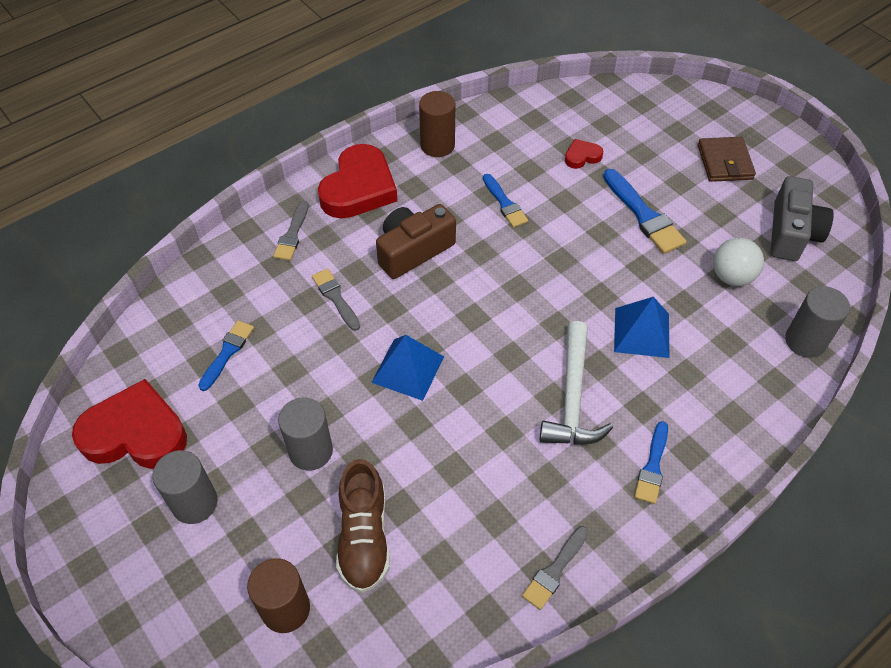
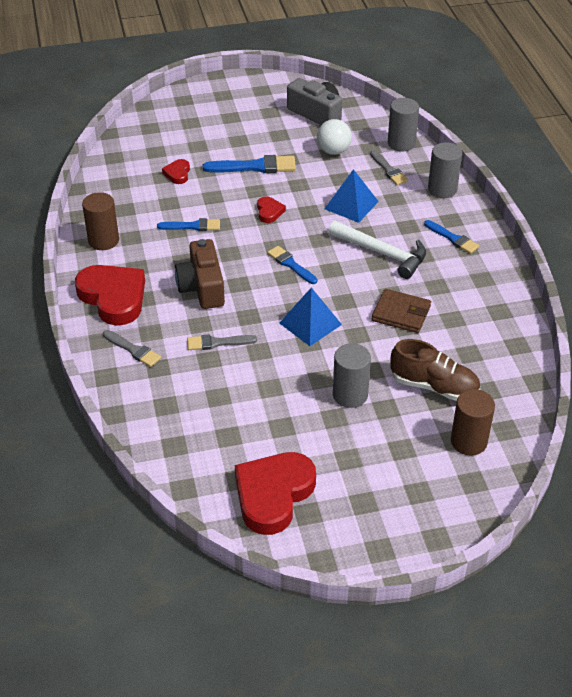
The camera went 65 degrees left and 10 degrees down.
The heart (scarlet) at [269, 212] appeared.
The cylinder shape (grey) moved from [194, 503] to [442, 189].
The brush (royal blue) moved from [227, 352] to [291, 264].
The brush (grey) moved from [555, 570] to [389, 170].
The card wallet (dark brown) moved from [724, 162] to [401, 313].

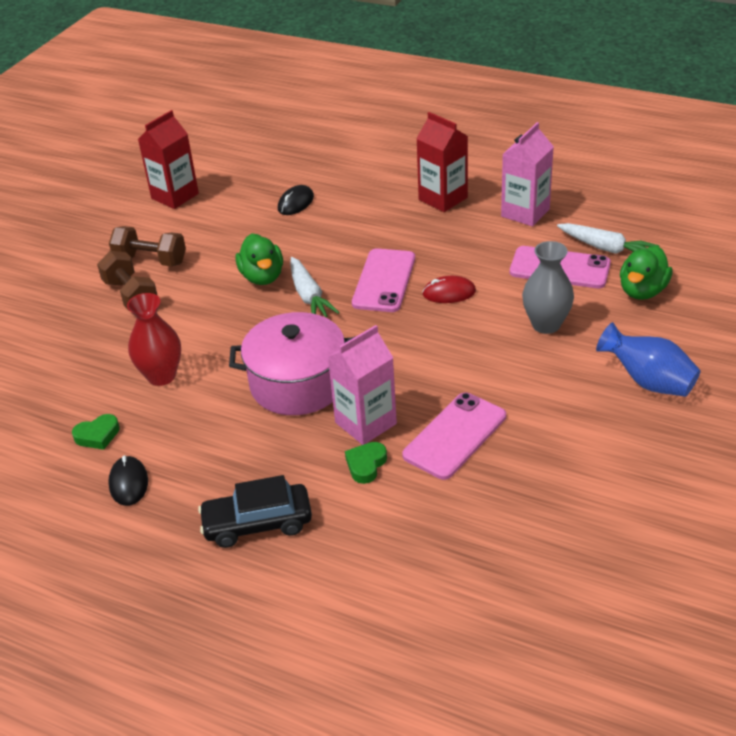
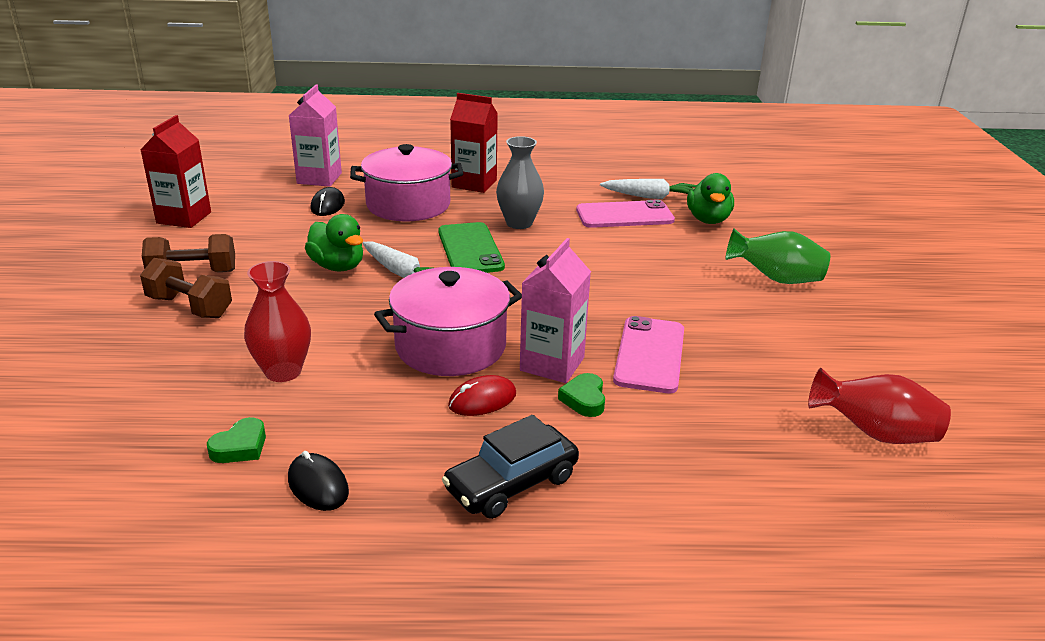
The camera went 30 degrees left and 10 degrees down.
The cooking pot (rosy) at [408, 205] appeared.
The vase (scarlet) at [874, 434] appeared.
The mouse (scarlet) moved from [449, 293] to [482, 400].
The milk carton (rosy) moved from [525, 213] to [319, 178].
The vase (grey) moved from [546, 324] to [519, 223].
The phone (rosy) at [384, 281] became the phone (leaf-green) at [470, 249].
The vase (royal blue) at [648, 381] became the vase (leaf-green) at [776, 279].

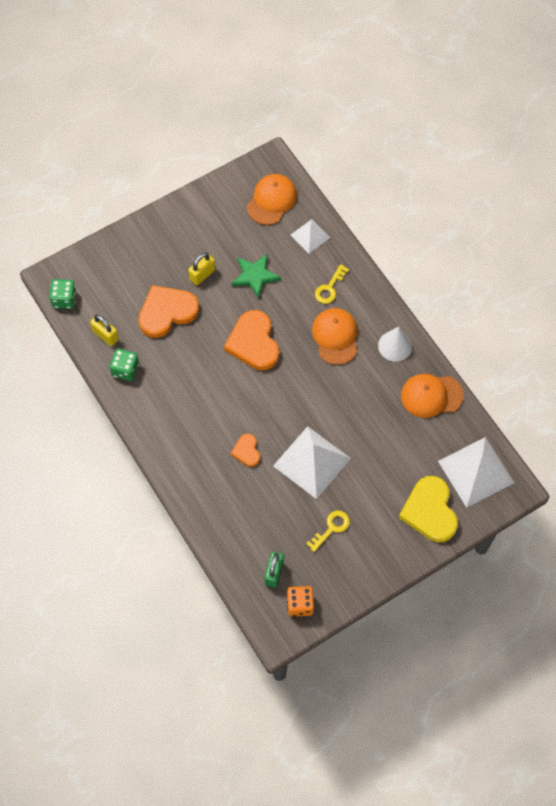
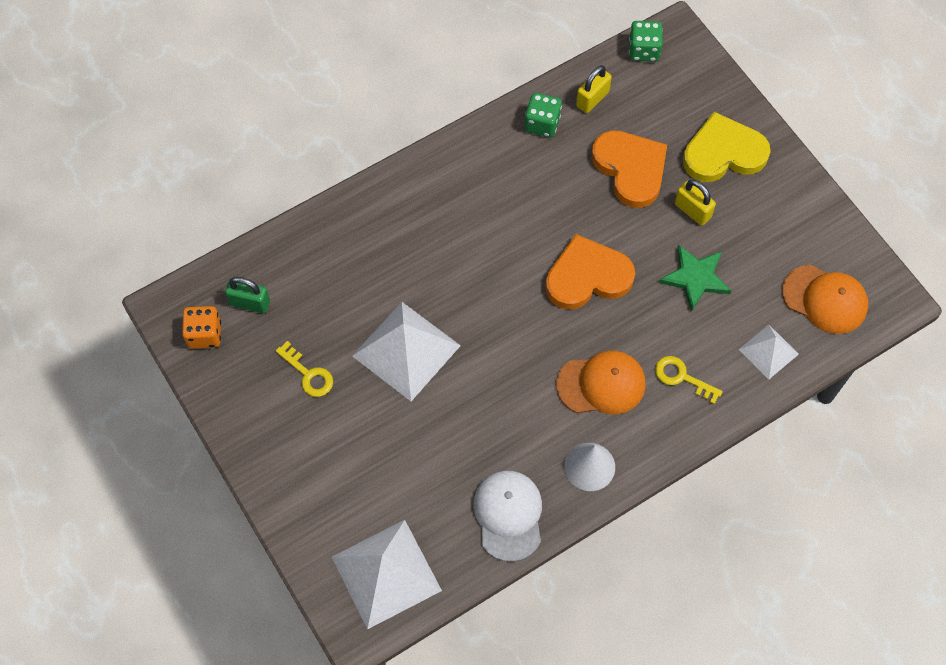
The camera went 90 degrees right and 0 degrees up.
The heart (bright orange) at [246, 451] disappeared.
The heart (bright yellow) moved from [430, 511] to [723, 153].
The peaked cap (bright orange) at [431, 396] became the peaked cap (snow-white) at [508, 515].

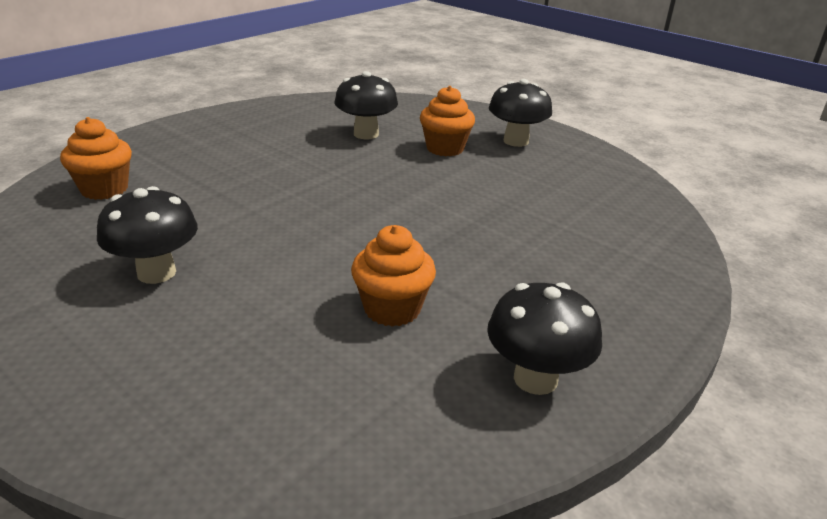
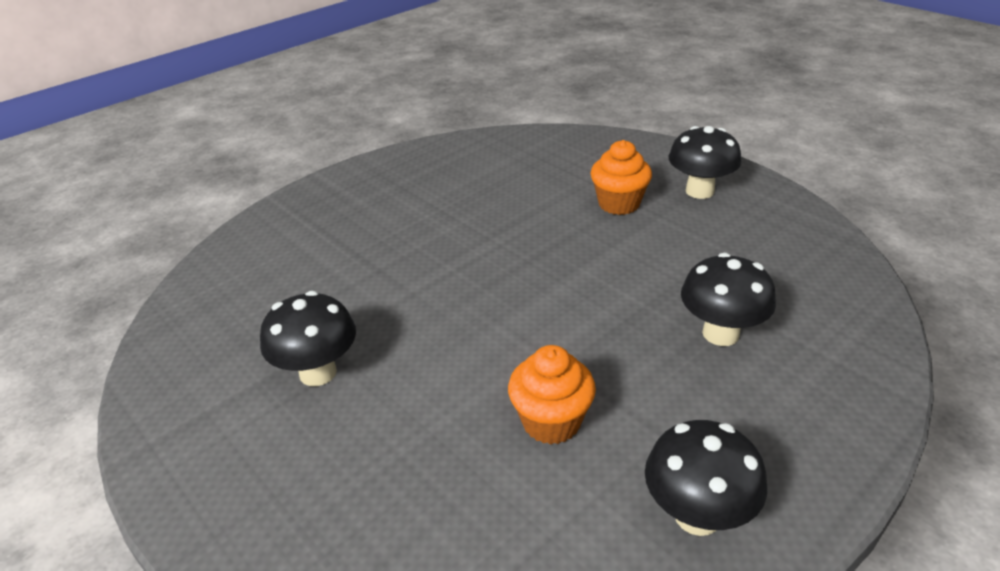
The camera went 10 degrees right and 5 degrees up.
The cupcake (bright orange) at [104, 189] disappeared.
The toadstool (ebony) moved from [366, 134] to [720, 333].

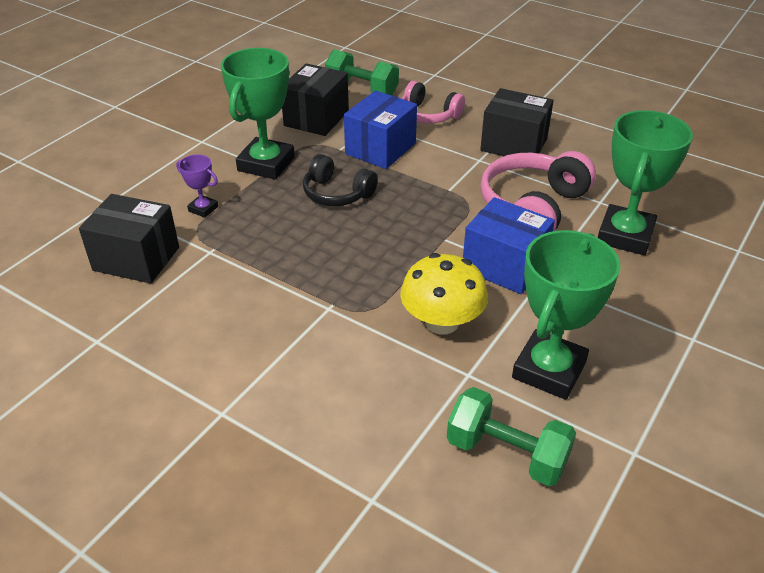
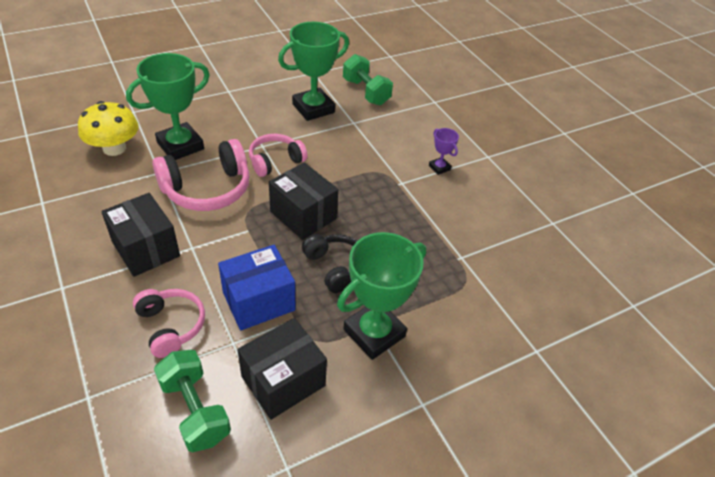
The camera went 155 degrees left and 5 degrees up.
The box (ebony) moved from [136, 259] to [303, 215].
The trophy (purple) moved from [203, 209] to [439, 168].
The toadstool (bright yellow) moved from [442, 322] to [114, 148].
The box (royal blue) at [504, 266] was replaced by the headphones (rosy) at [275, 161].

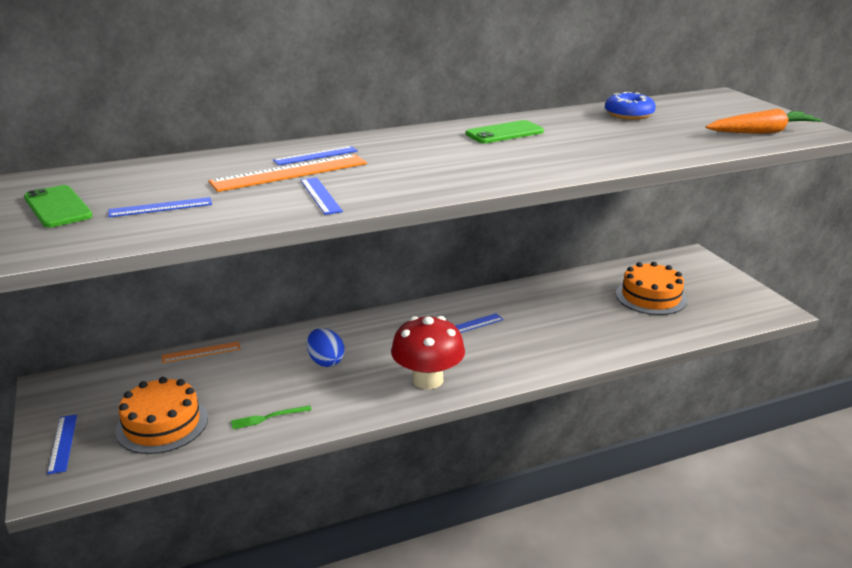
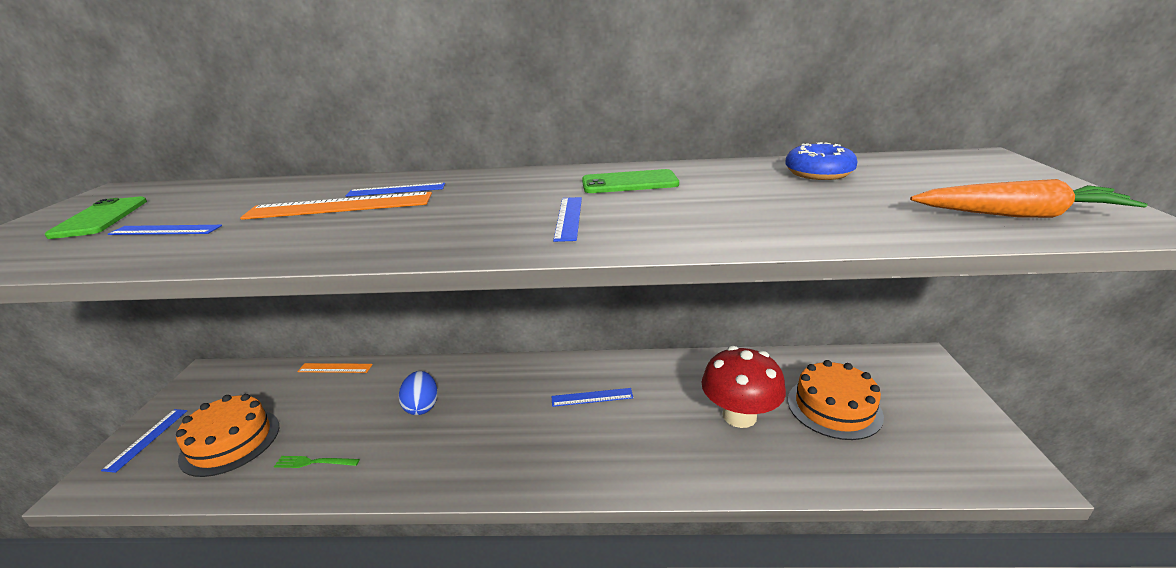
The camera went 25 degrees right and 0 degrees up.
The straightedge (royal blue) moved from [320, 195] to [568, 218].
The toadstool (scarlet) moved from [428, 380] to [739, 416].

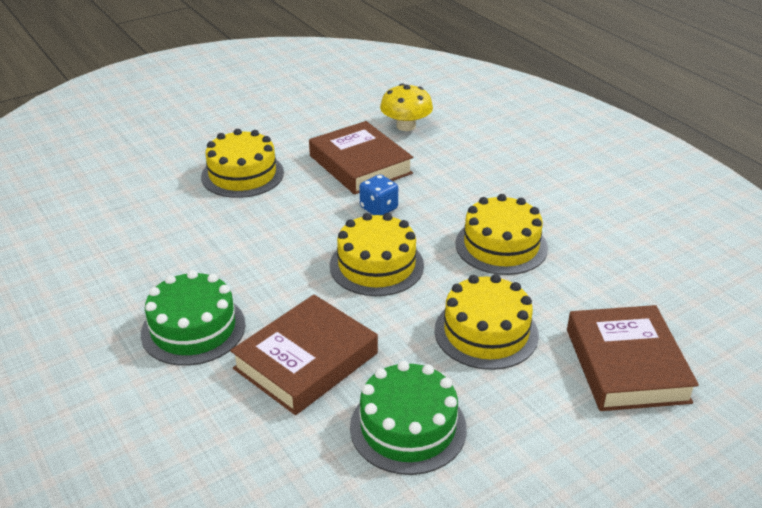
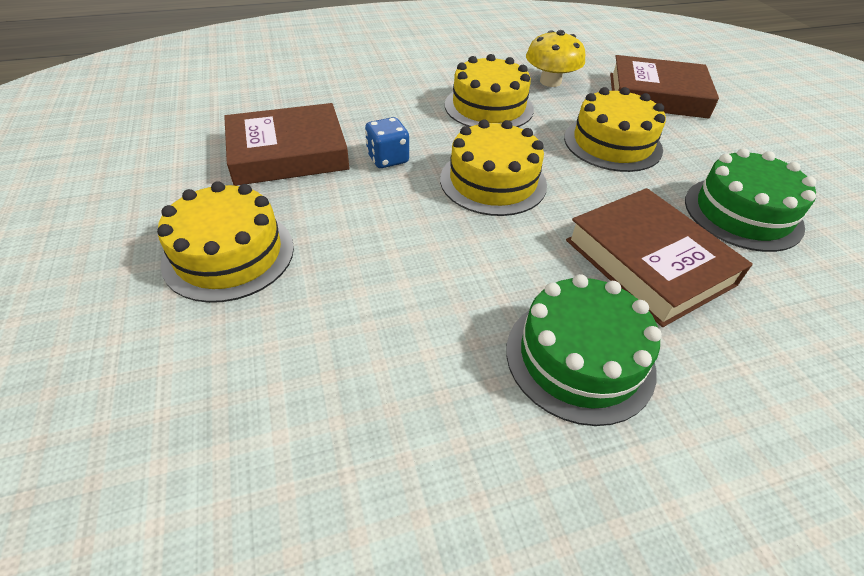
The camera went 75 degrees left and 10 degrees up.
The toadstool (bright yellow) moved from [406, 126] to [550, 81].

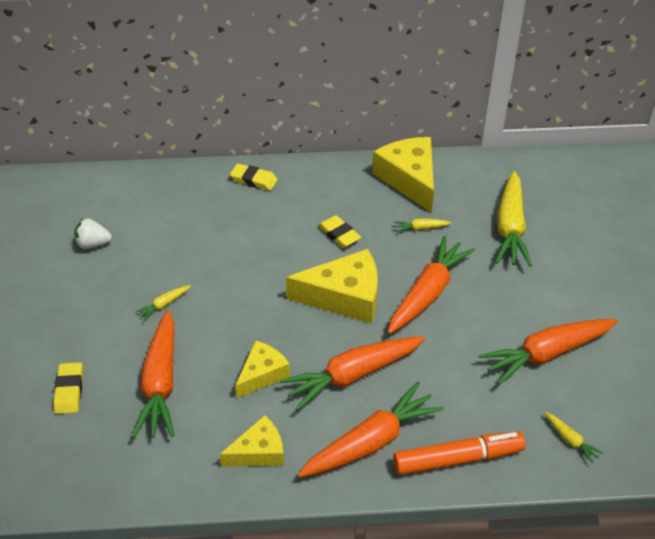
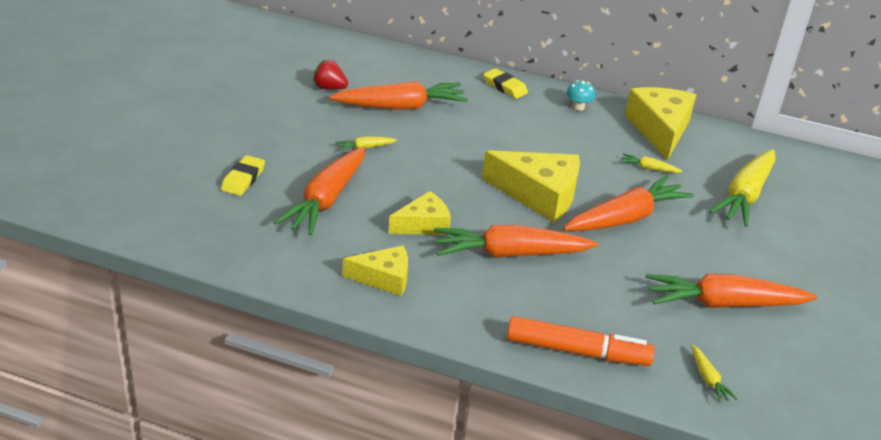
The camera went 20 degrees right and 10 degrees down.
The gum eraser (bright yellow) at [339, 234] disappeared.
The toadstool (teal) at [578, 107] appeared.
The root vegetable (bright orange) moved from [371, 442] to [400, 106].
The toy strawberry (snow-white) at [93, 244] became the toy strawberry (scarlet) at [329, 88].

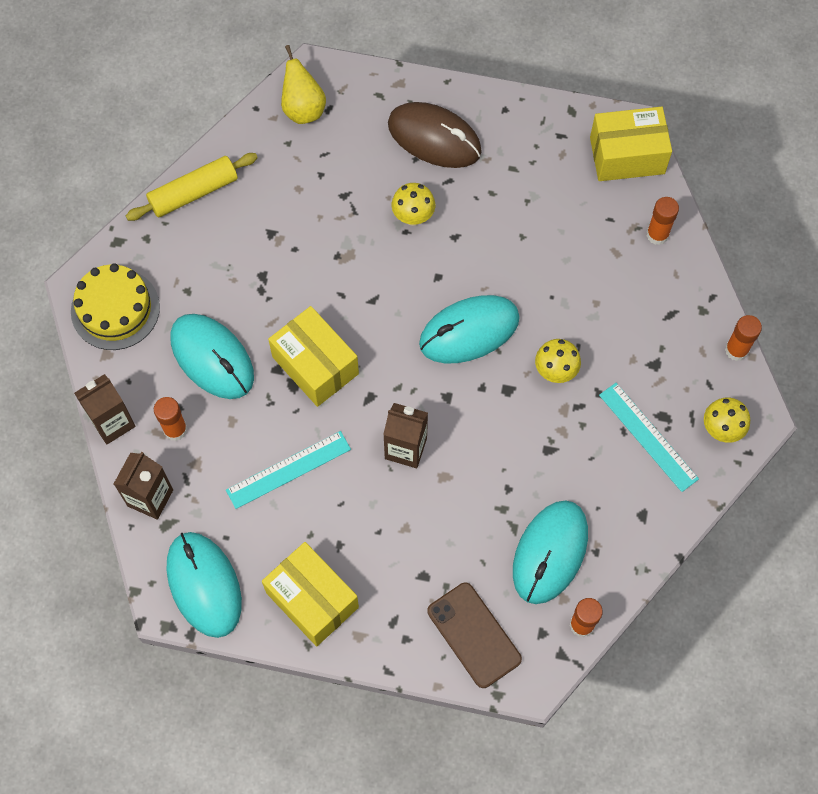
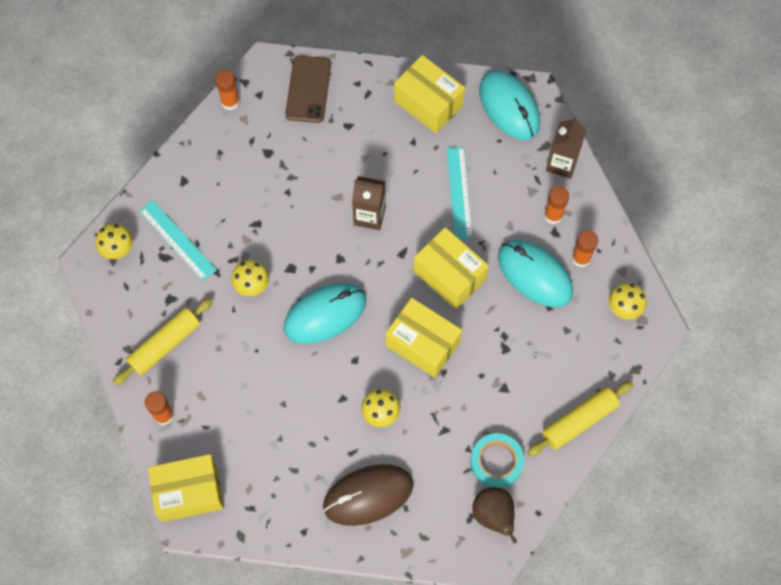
The camera went 175 degrees right and 0 degrees up.
The milk carton (dark brown) at [112, 422] disappeared.
The mouse (teal) at [550, 553] disappeared.
The dough roller (bright yellow) at [165, 345] appeared.
The box (bright yellow) at [422, 344] appeared.
The tape (teal) at [496, 462] appeared.
The glue stick (bright orange) moved from [736, 350] to [581, 258].
The layer cake (bright yellow) at [115, 309] was replaced by the toadstool (bright yellow) at [623, 309].
The toy pear (bright yellow) at [303, 109] became the toy pear (dark brown) at [493, 516].
The straightedge (teal) at [288, 469] turned 60 degrees counterclockwise.
The mouse (dark brown) at [434, 138] turned 45 degrees counterclockwise.
The phone (dark brown) at [474, 635] turned 45 degrees clockwise.

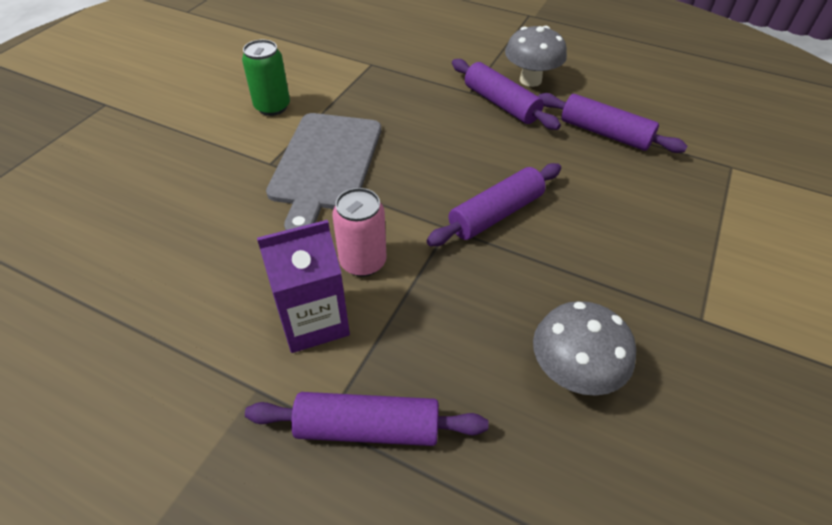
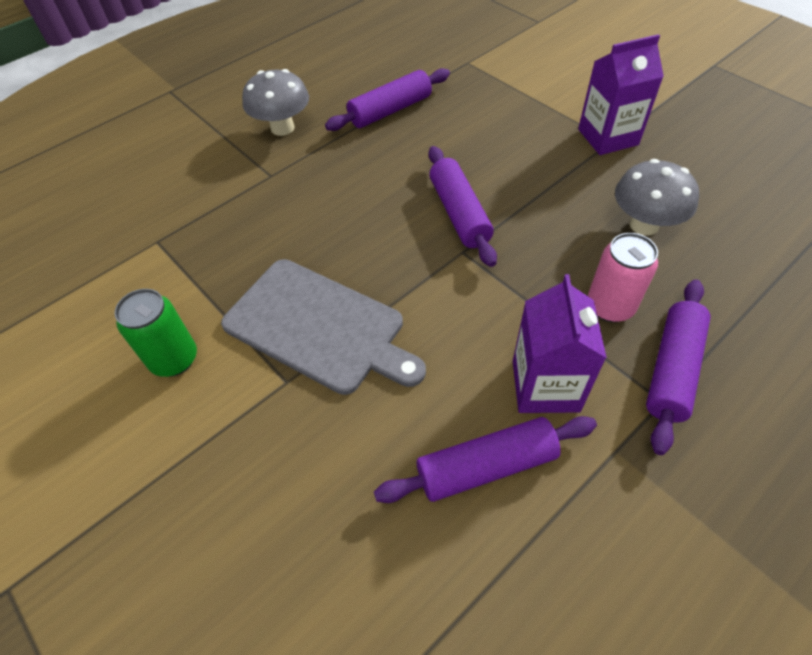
The camera went 65 degrees left and 5 degrees up.
The milk carton (purple) at [608, 137] appeared.
The soda can (rosy) moved from [363, 262] to [610, 306].
The dough roller (purple) moved from [501, 104] to [486, 466].

